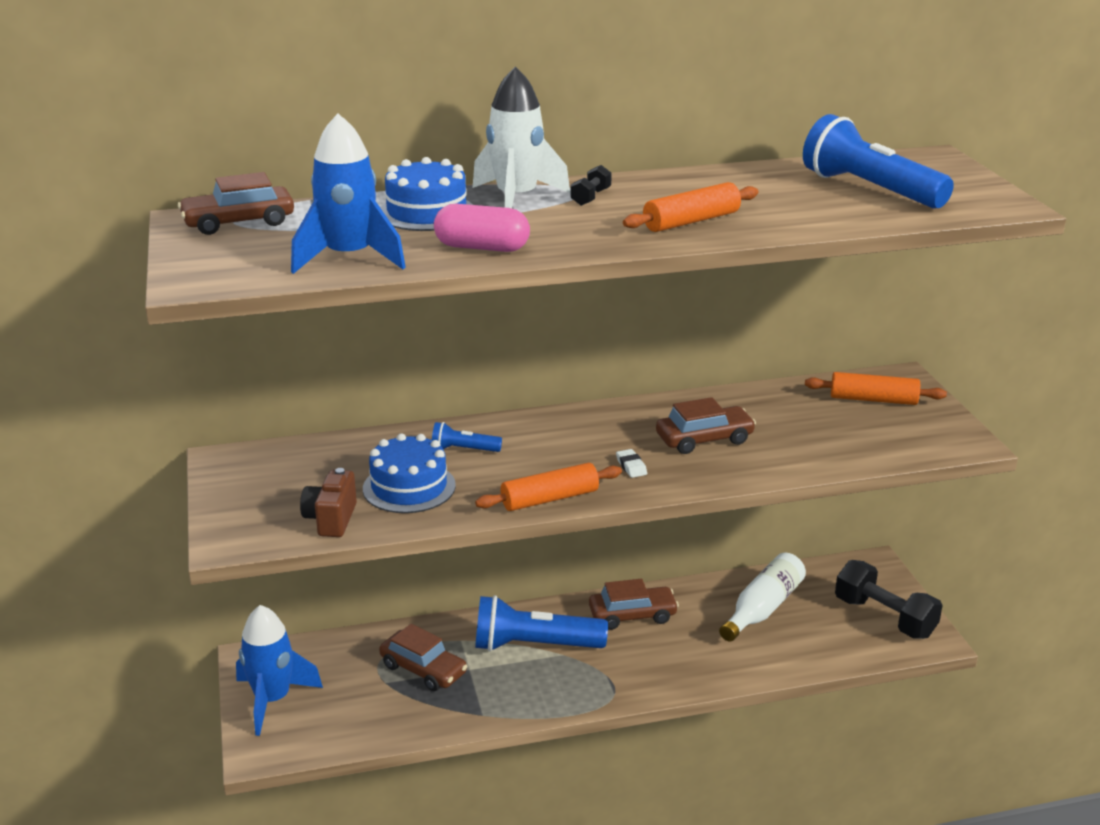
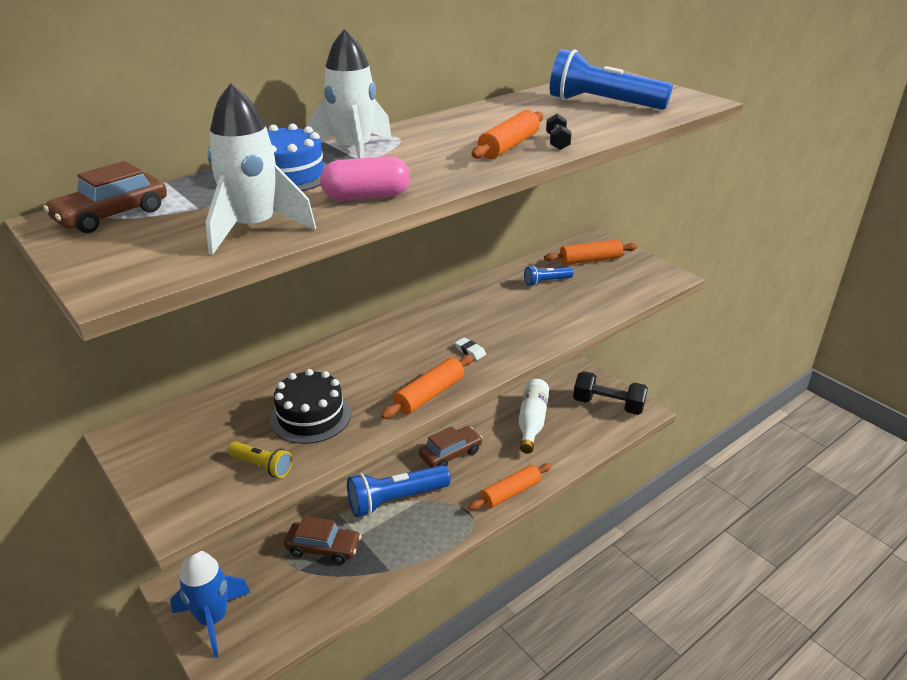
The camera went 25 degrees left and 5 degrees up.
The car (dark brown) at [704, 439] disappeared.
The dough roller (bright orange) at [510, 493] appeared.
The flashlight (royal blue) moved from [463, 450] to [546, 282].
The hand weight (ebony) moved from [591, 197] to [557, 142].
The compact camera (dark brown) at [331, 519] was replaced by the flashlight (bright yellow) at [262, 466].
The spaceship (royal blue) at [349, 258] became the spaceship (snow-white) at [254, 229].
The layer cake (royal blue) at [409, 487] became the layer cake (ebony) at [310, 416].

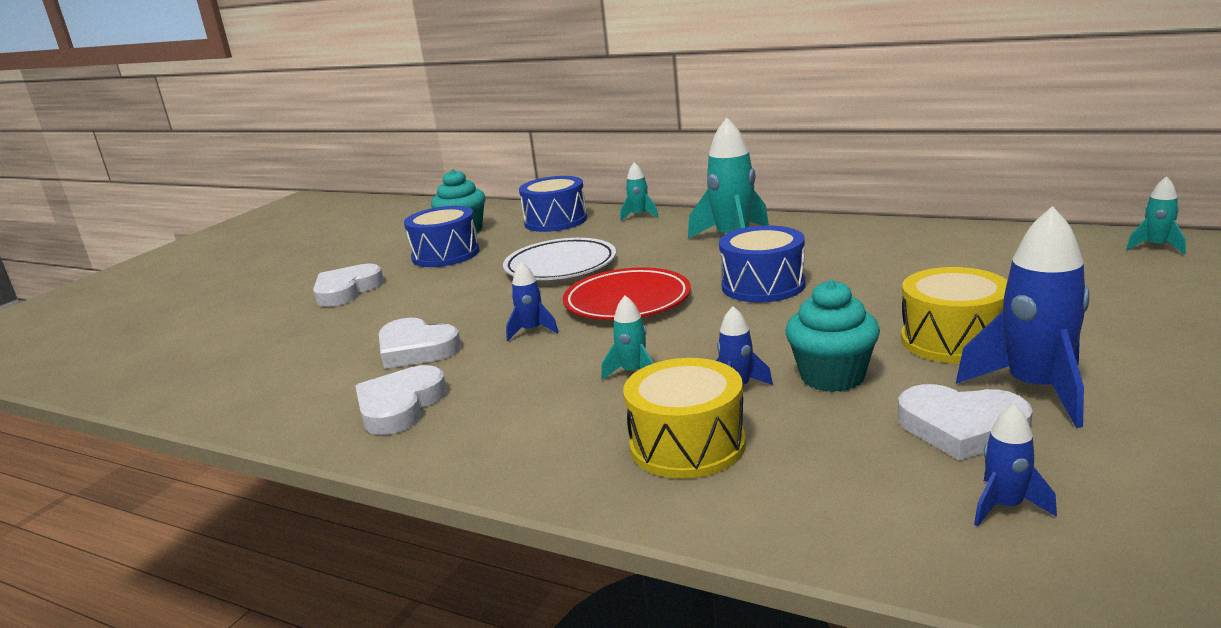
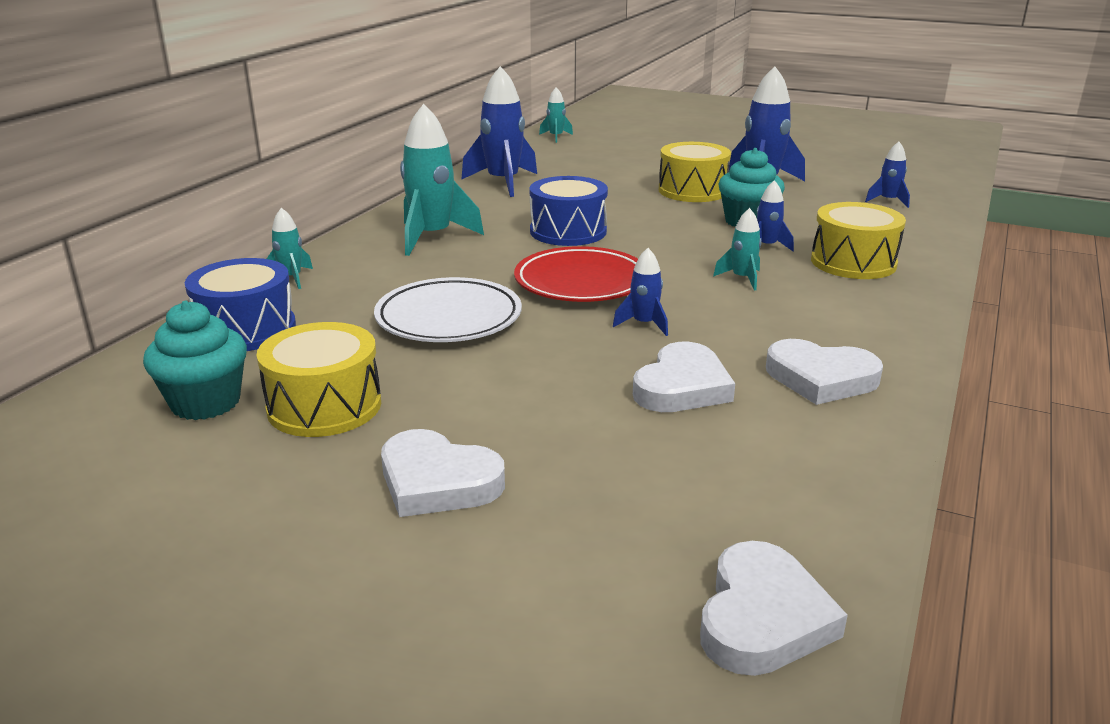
The camera went 95 degrees left and 5 degrees up.
The spaceship (royal blue) at [503, 183] appeared.
The heart (snow-white) moved from [962, 428] to [762, 617].
The toy drum (royal blue) at [445, 254] became the toy drum (bright yellow) at [324, 406].

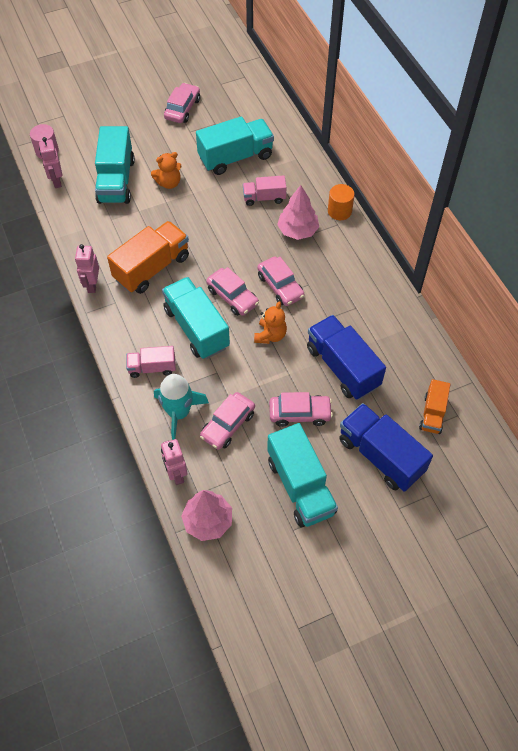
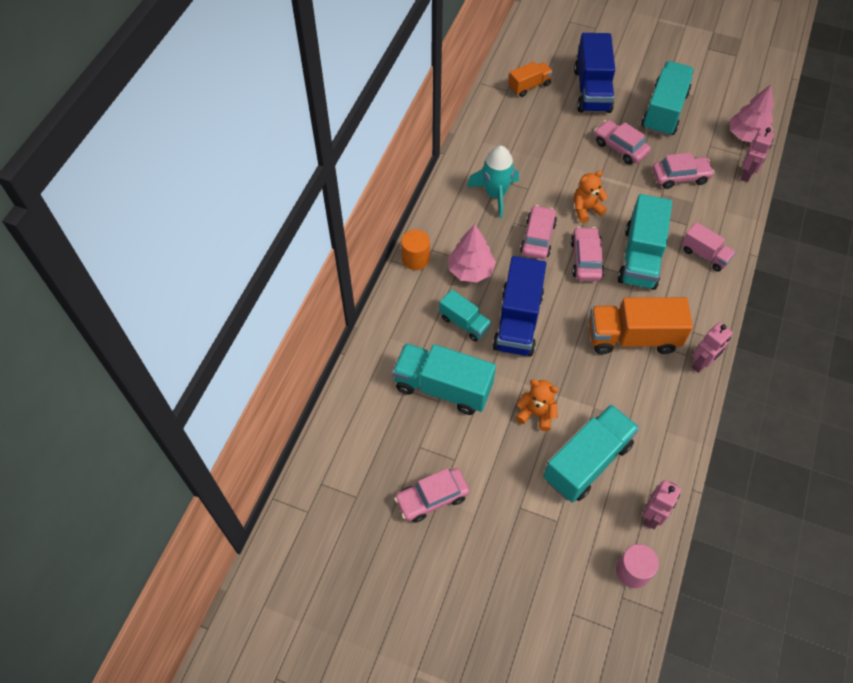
The camera went 135 degrees left and 0 degrees up.
The spaceship (teal) moved from [179, 413] to [495, 194].
The toy truck (royal blue) moved from [342, 367] to [518, 321].
The toy truck (rosy) at [264, 198] became the toy truck (teal) at [464, 323].

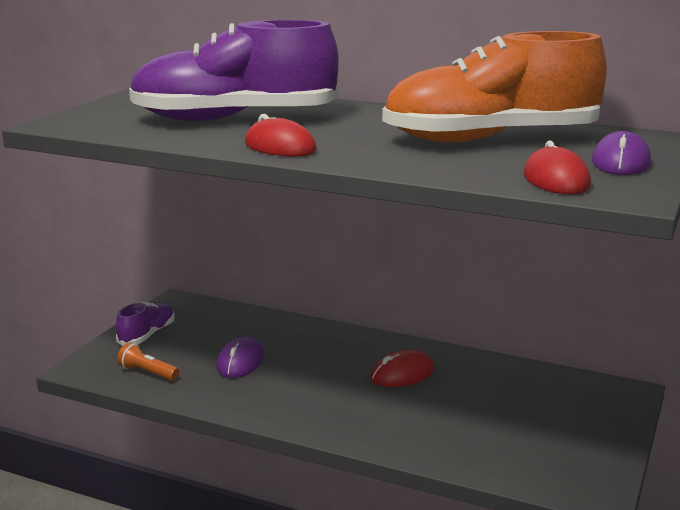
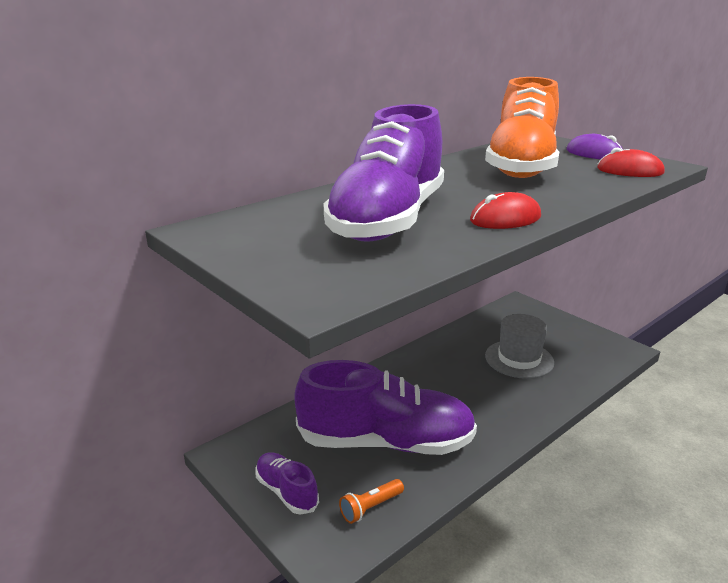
The camera went 65 degrees left and 5 degrees up.
The mouse (scarlet) at [402, 374] disappeared.
The hat (grey) at [519, 359] appeared.
The mouse (purple) at [240, 362] was replaced by the shoe (purple) at [386, 442].

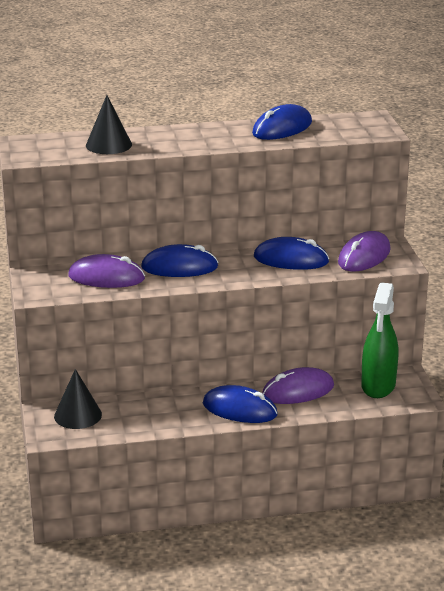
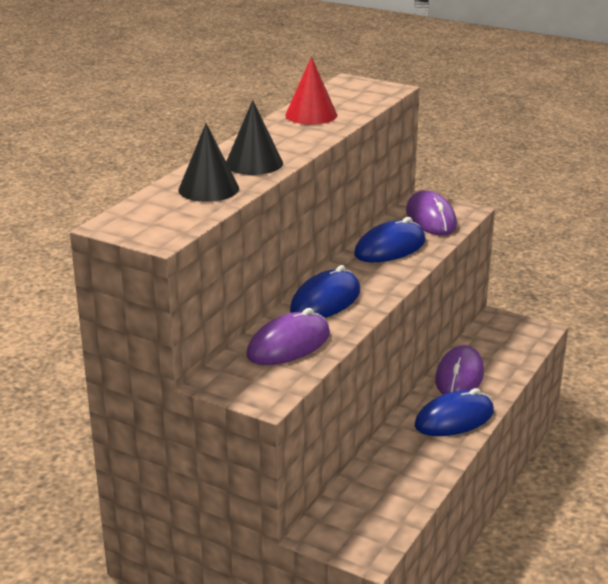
The camera went 50 degrees left and 0 degrees up.
The sprayer (leaf-green) at [378, 386] disappeared.
The cone (ebony) moved from [78, 415] to [254, 163].
The mouse (royal blue) at [282, 128] was replaced by the cone (scarlet) at [311, 115].

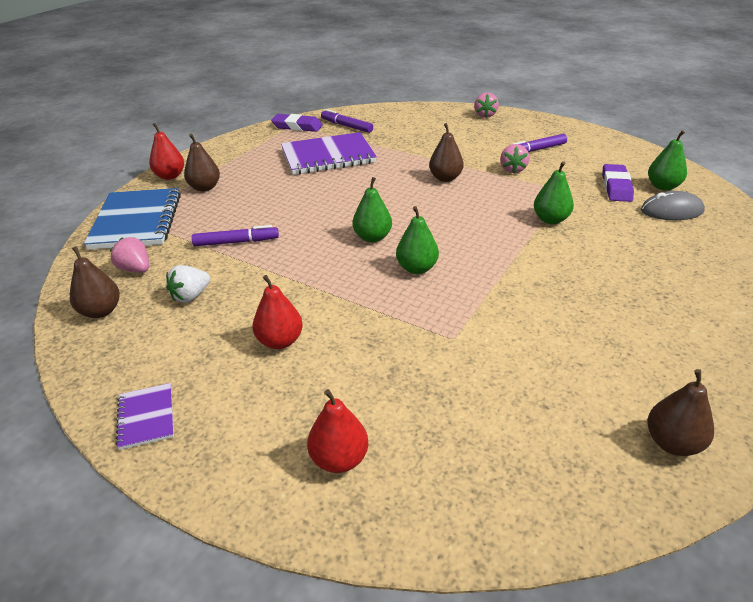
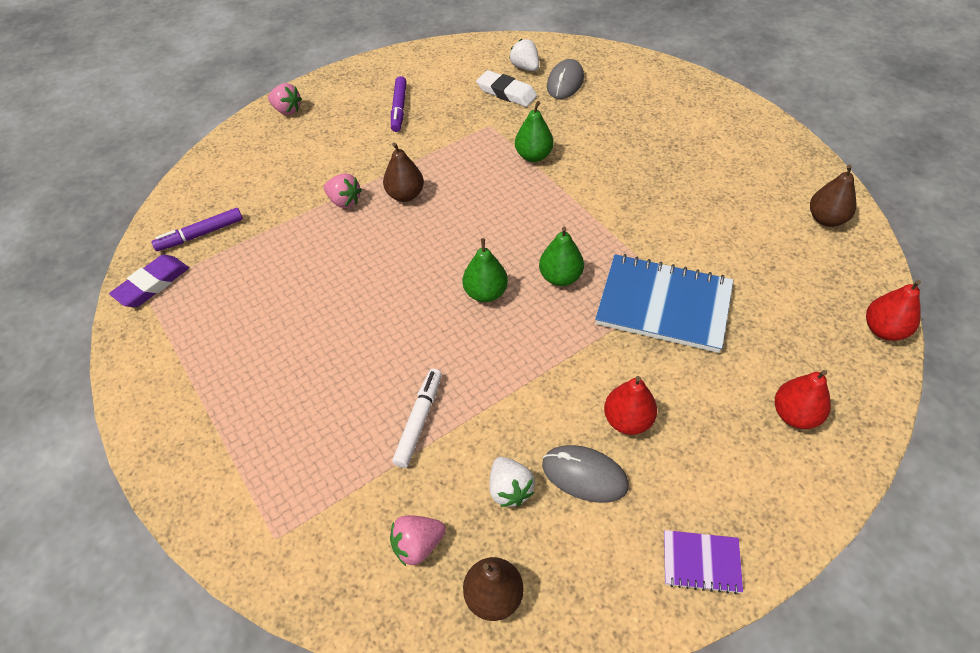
The camera went 65 degrees left and 15 degrees up.
The toy pear (dark brown) at [205, 187] disappeared.
The notepad (purple) at [328, 156] disappeared.
The mouse (grey) at [584, 475] appeared.
The notepad (royal blue) moved from [137, 221] to [663, 305].
The toy pear (scarlet) moved from [170, 176] to [883, 330].
The toy strawberry (rosy) moved from [512, 169] to [344, 201].
The toy pear (leaf-green) at [663, 186] was replaced by the toy strawberry (snow-white) at [525, 67].
The marker (purple) at [236, 242] became the marker (snow-white) at [419, 421].
The gum eraser (purple) at [616, 187] became the gum eraser (snow-white) at [506, 92].

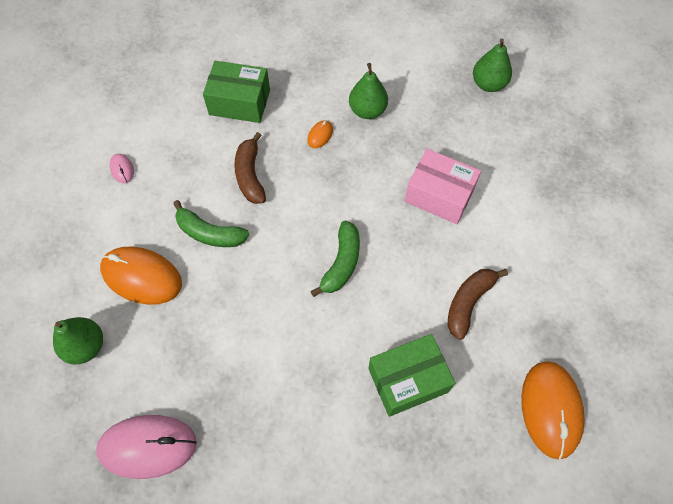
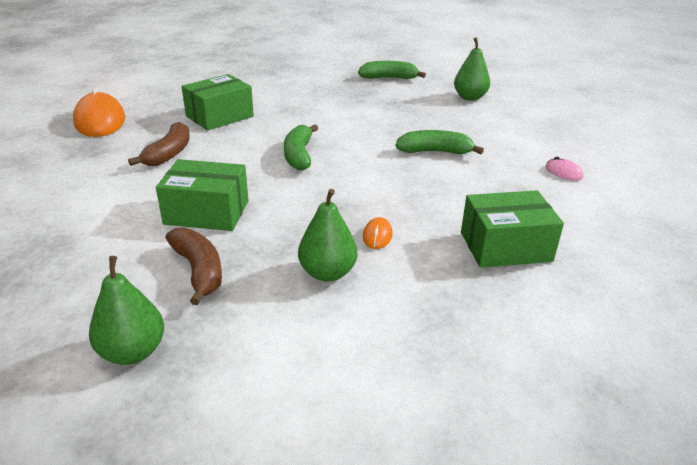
The camera went 160 degrees right and 30 degrees down.
The mouse (bright orange) at [141, 277] disappeared.
The banana (dark brown) moved from [250, 175] to [199, 271].
The mouse (rosy) at [148, 446] was replaced by the banana (leaf-green) at [389, 78].
The box (rosy) at [439, 195] became the box (leaf-green) at [207, 212].

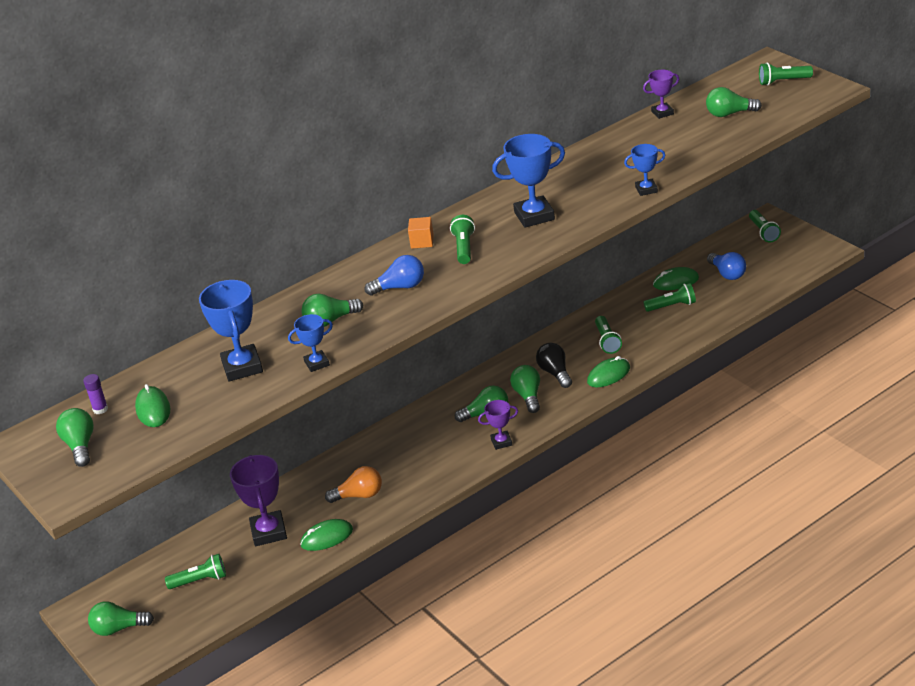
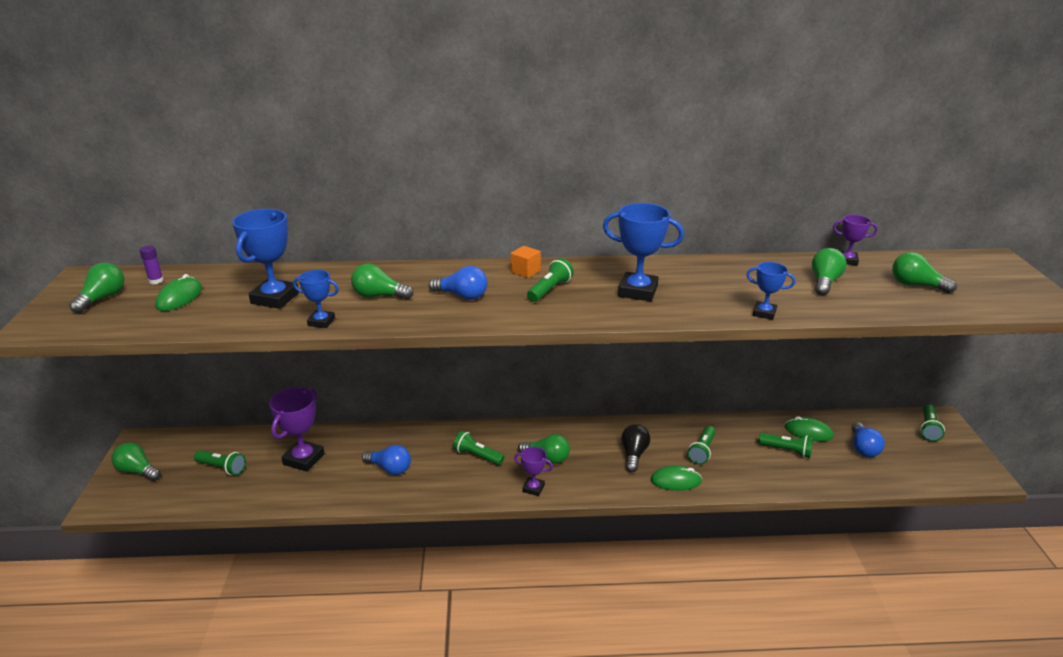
The camera went 30 degrees right and 5 degrees down.
The mouse (leaf-green) at [327, 537] disappeared.
The bulb (leaf-green) moved from [528, 396] to [824, 282].
The flashlight (leaf-green) moved from [783, 81] to [477, 456].
The bulb (bright orange) at [359, 495] became the bulb (royal blue) at [390, 468].

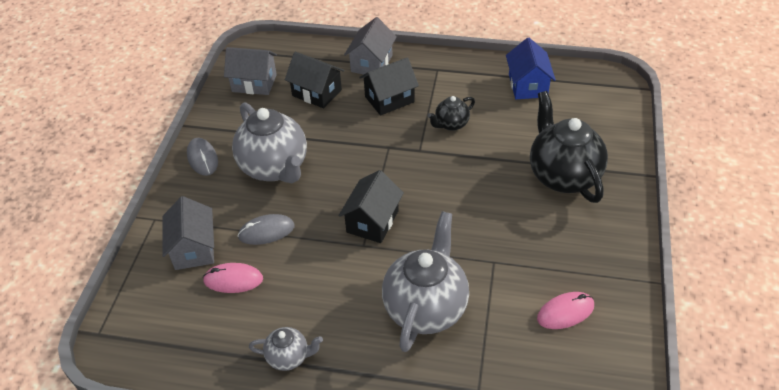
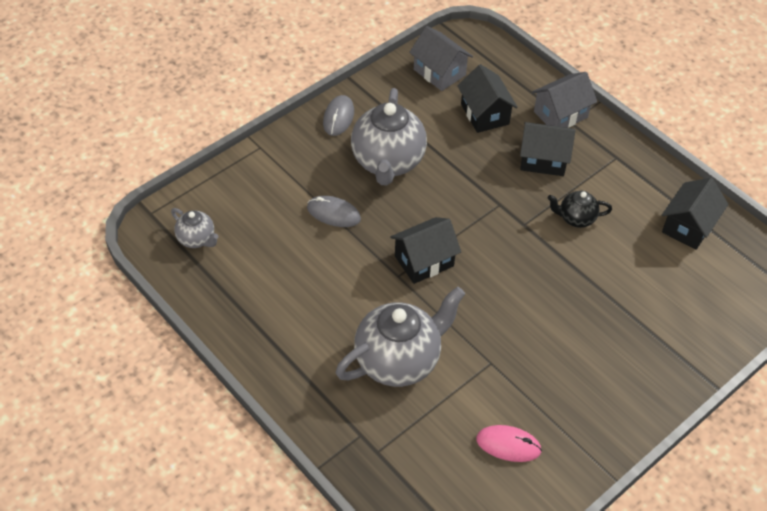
The camera went 35 degrees right and 5 degrees up.
The cottage (grey) at [194, 249] disappeared.
The mouse (rosy) at [233, 280] disappeared.
The teapot (ebony) at [563, 176] disappeared.
The teapot (grey) moved from [289, 357] to [197, 239].
The cottage (royal blue) at [527, 85] became the cottage (ebony) at [688, 226].

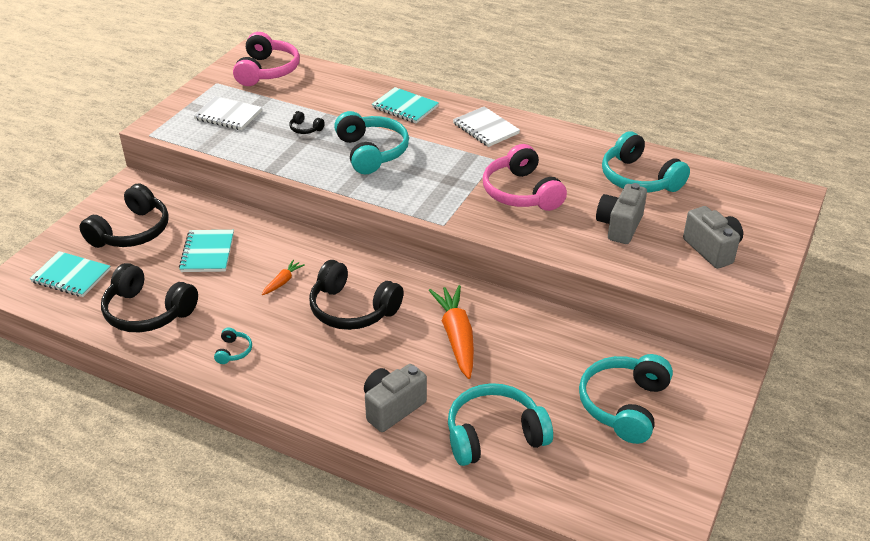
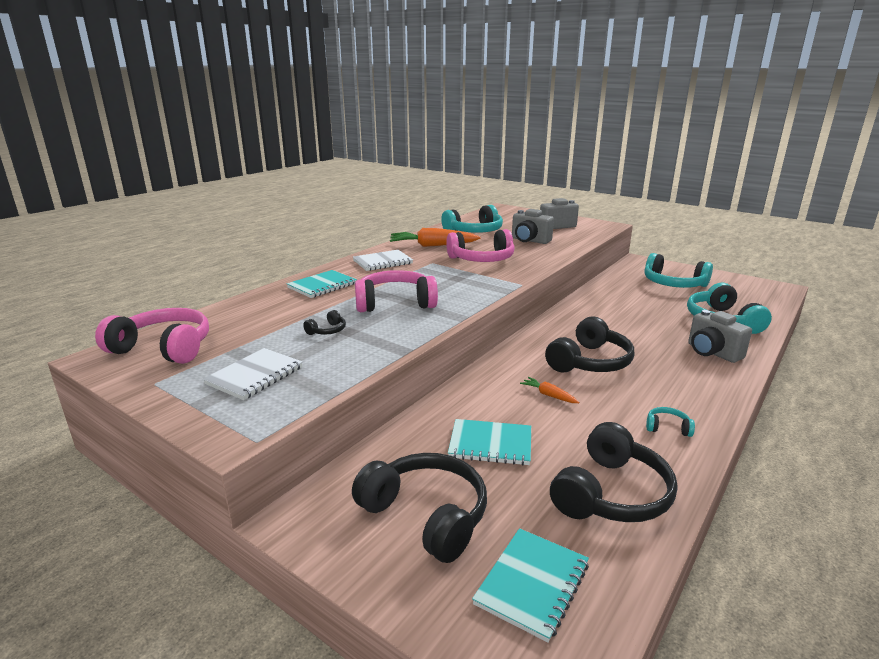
The camera went 80 degrees left and 15 degrees down.
The root vegetable (bright orange) moved from [456, 337] to [433, 246].
The headphones (teal) at [371, 152] became the headphones (rosy) at [395, 303].

